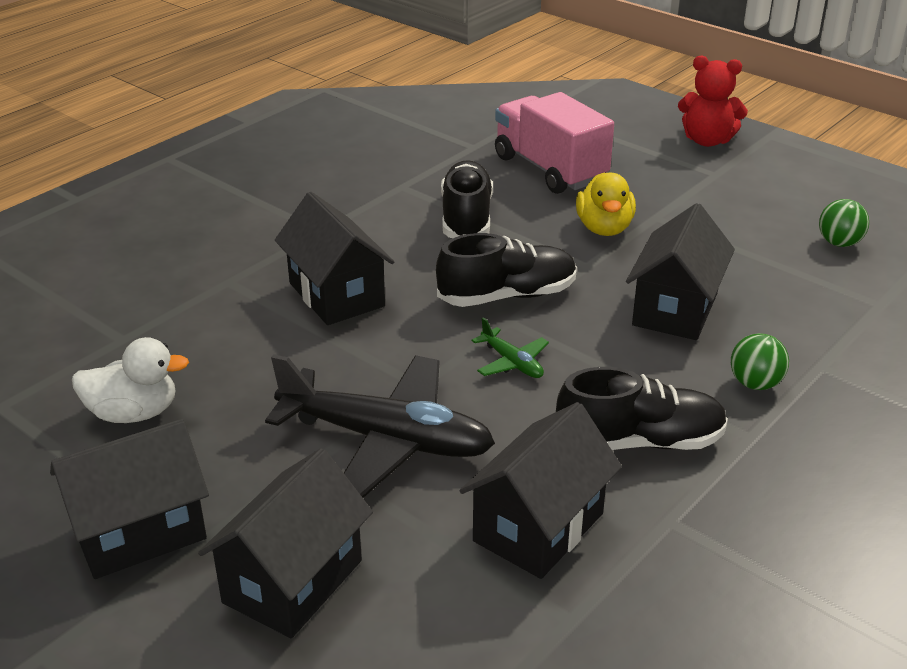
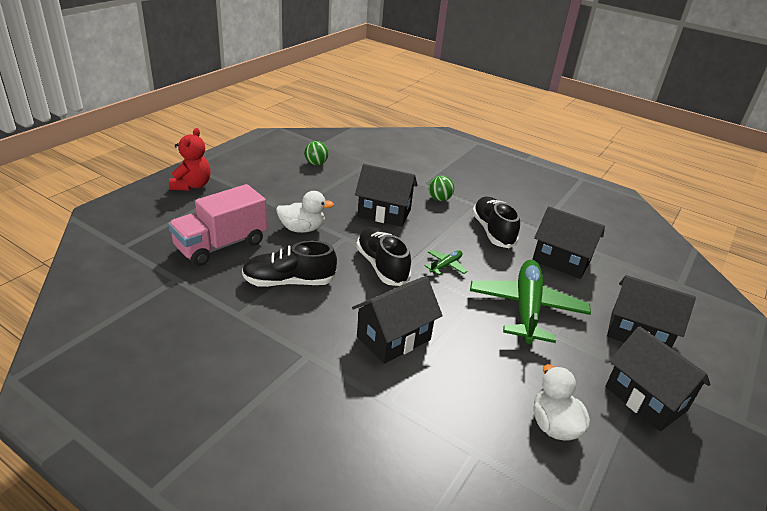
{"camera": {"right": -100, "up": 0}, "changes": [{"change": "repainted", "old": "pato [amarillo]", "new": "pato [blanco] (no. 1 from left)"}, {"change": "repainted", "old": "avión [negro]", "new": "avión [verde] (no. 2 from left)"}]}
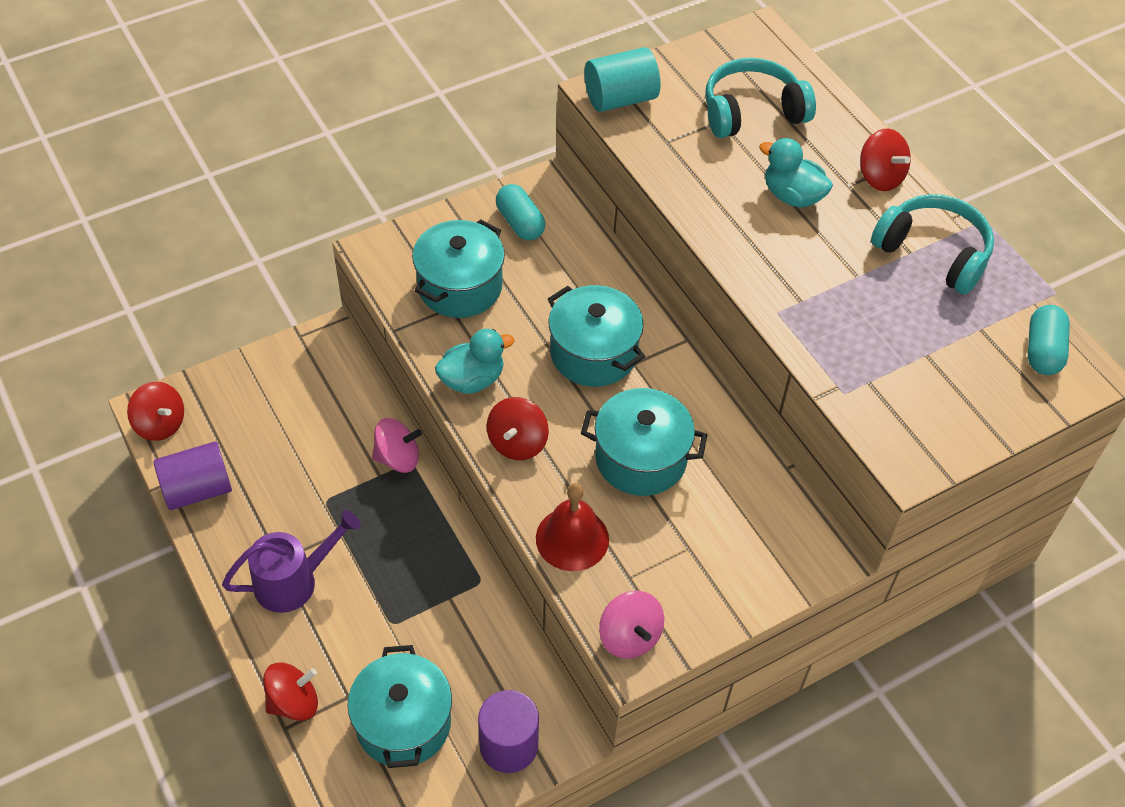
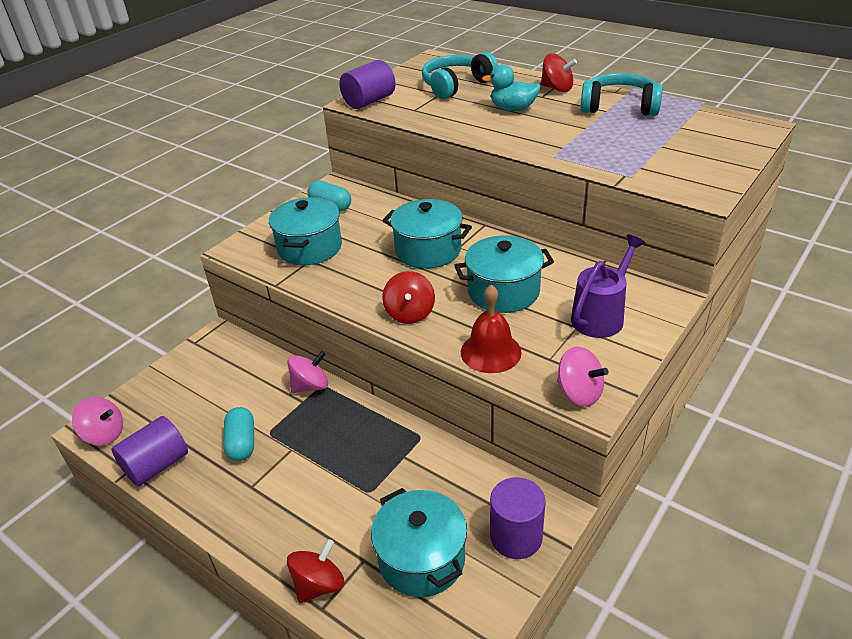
{"camera": {"right": -20, "up": -15}, "changes": [{"change": "repainted", "old": "cilindro [turquesa]", "new": "cilindro [morado] (no. 2 from left)"}, {"change": "shifted", "old": "cápsula [turquesa] (no. 2 from left in the first image)", "new": "cápsula [turquesa] (no. 1 from left)"}, {"change": "gone", "old": "pato [turquesa] (no. 1 from left)"}, {"change": "repainted", "old": "peonza [rojo] (no. 1 from left)", "new": "peonza [rosa] (no. 1 from left)"}, {"change": "shifted", "old": "regadera [morado]"}]}
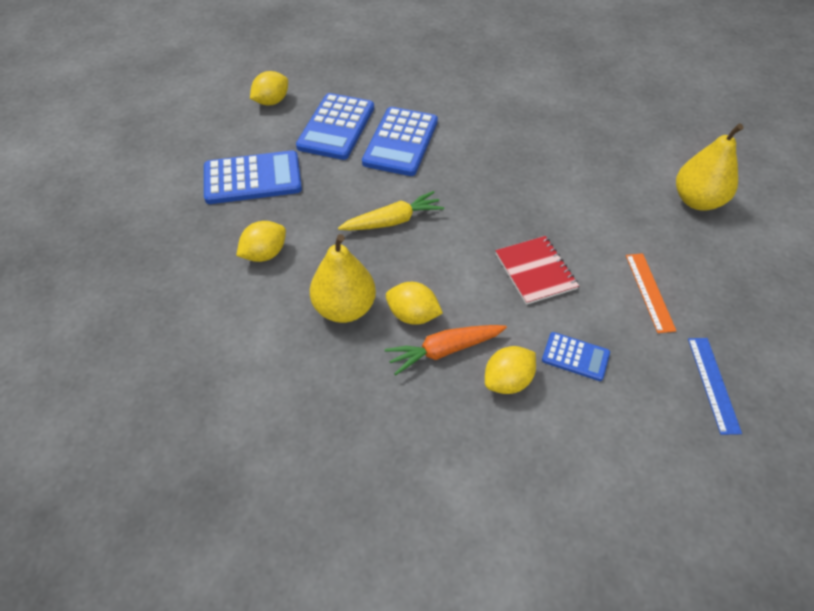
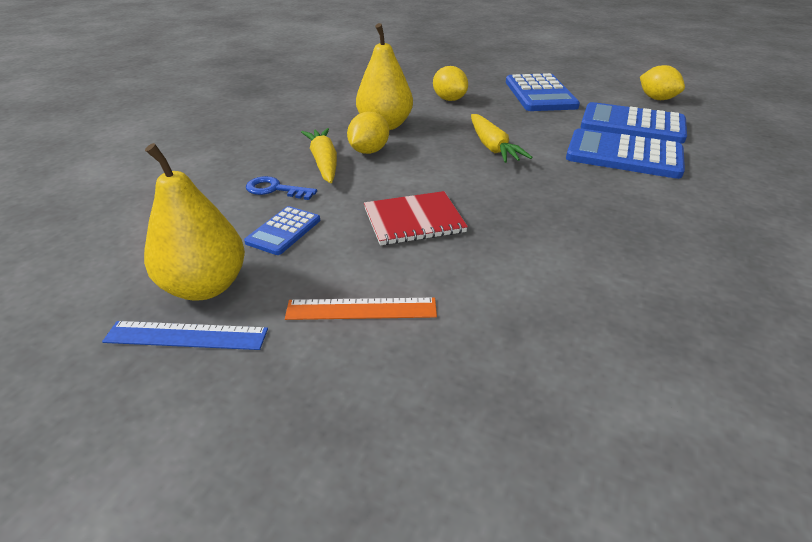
{"camera": {"right": 95, "up": -15}, "changes": [{"change": "shifted", "old": "pera [amarillo] (no. 2 from left in the first image)", "new": "pera [amarillo] (no. 1 from left)"}, {"change": "repainted", "old": "zanahoria [naranja]", "new": "zanahoria [amarillo] (no. 1 from left)"}, {"change": "swapped", "old": "limón [amarillo] (no. 4 from left)", "new": "llave [azul]"}]}
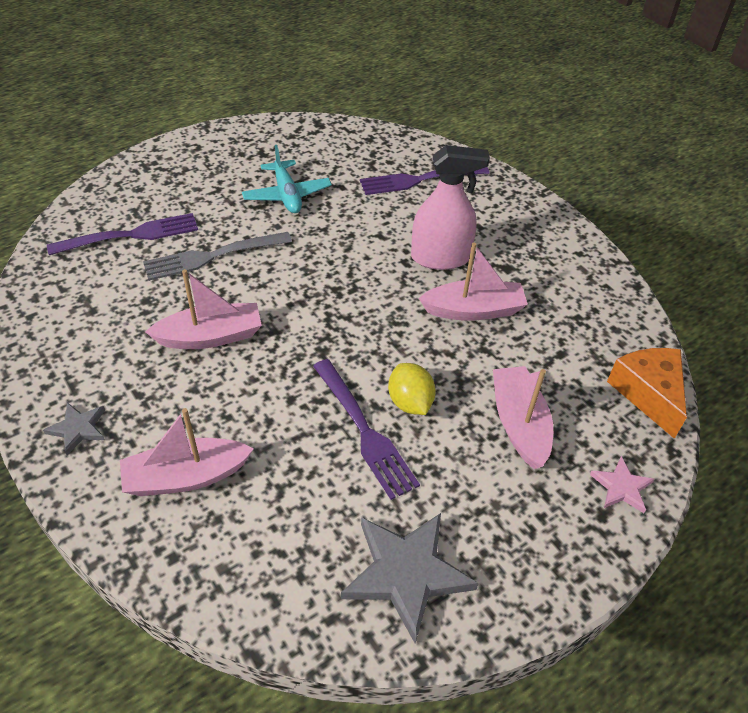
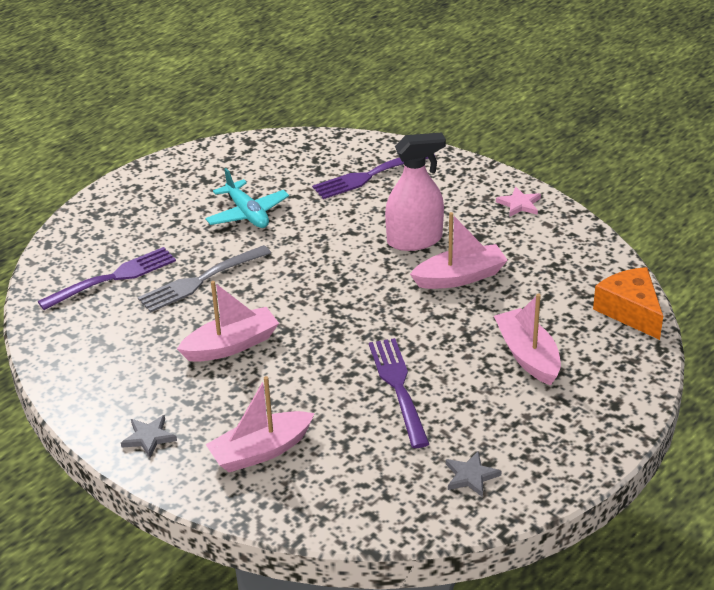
{"camera": {"right": -10, "up": -10}, "changes": [{"change": "rotated", "old": "tenedor [morado] (no. 2 from left in the first image)", "degrees": -150}, {"change": "gone", "old": "limón [amarillo]"}, {"change": "shifted", "old": "estrella [rosa]"}, {"change": "scaled", "old": "estrella [gris] (no. 2 from left)", "factor": 0.51}]}
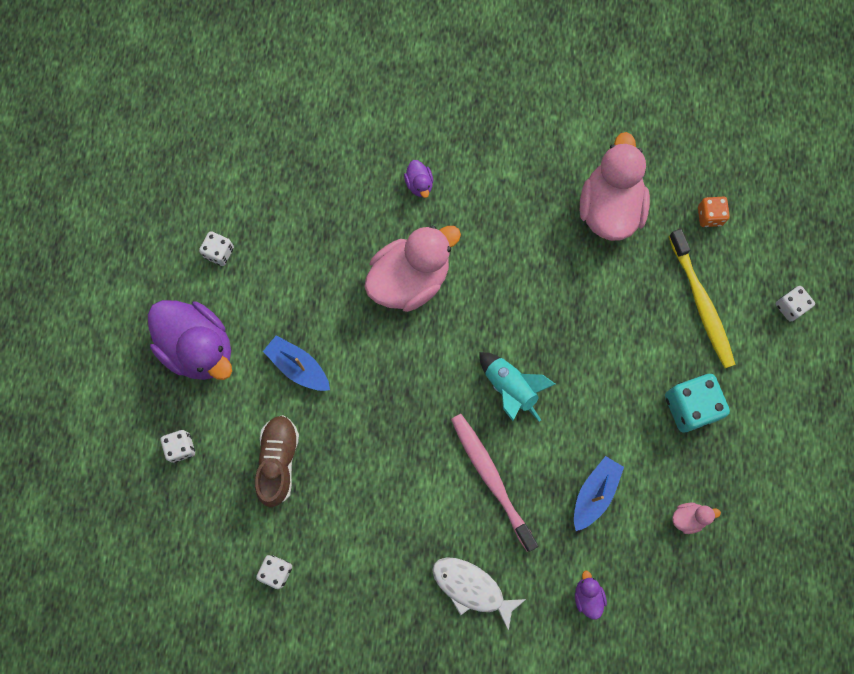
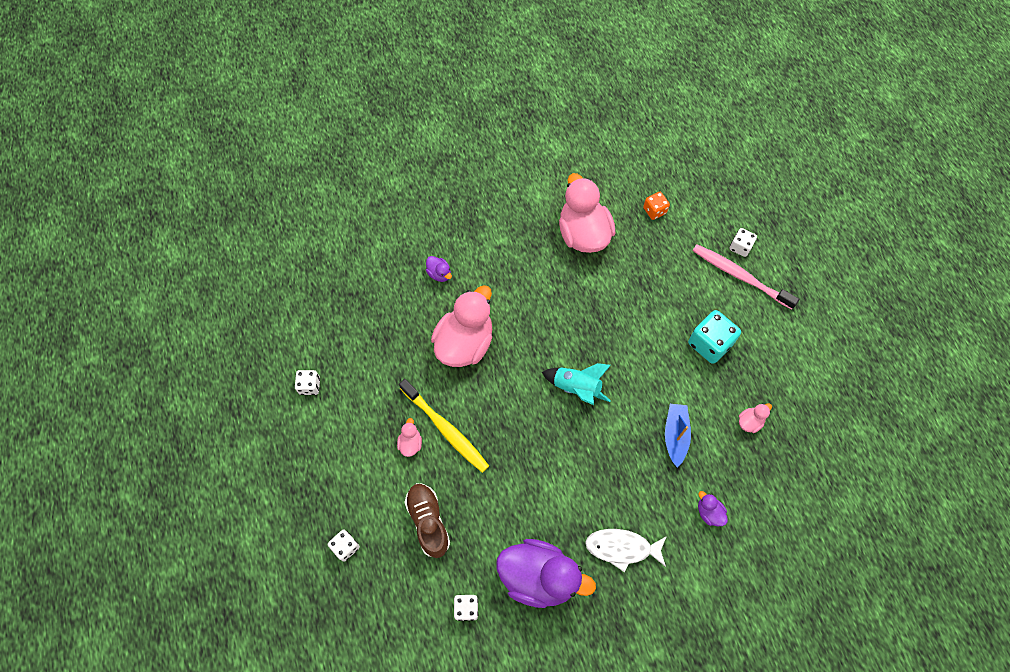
{"camera": {"right": -25, "up": -10}, "changes": [{"change": "shifted", "old": "cepillo de dientes [amarillo]"}, {"change": "shifted", "old": "pato [morado] (no. 1 from left in the first image)", "new": "pato [morado] (no. 2 from left)"}, {"change": "swapped", "old": "barco [azul] (no. 1 from left)", "new": "pato [rosa] (no. 1 from left)"}, {"change": "shifted", "old": "cepillo de dientes [rosa]"}]}
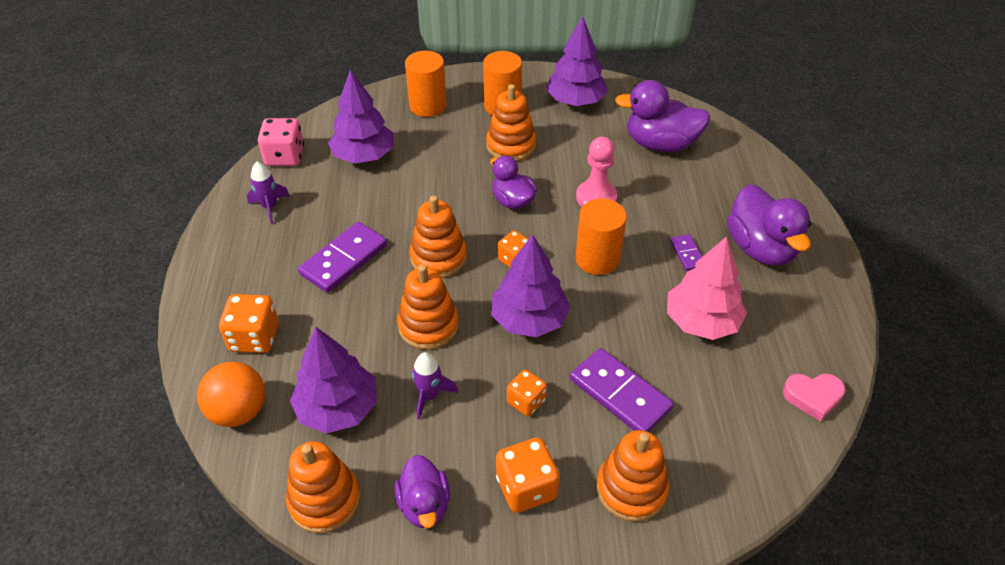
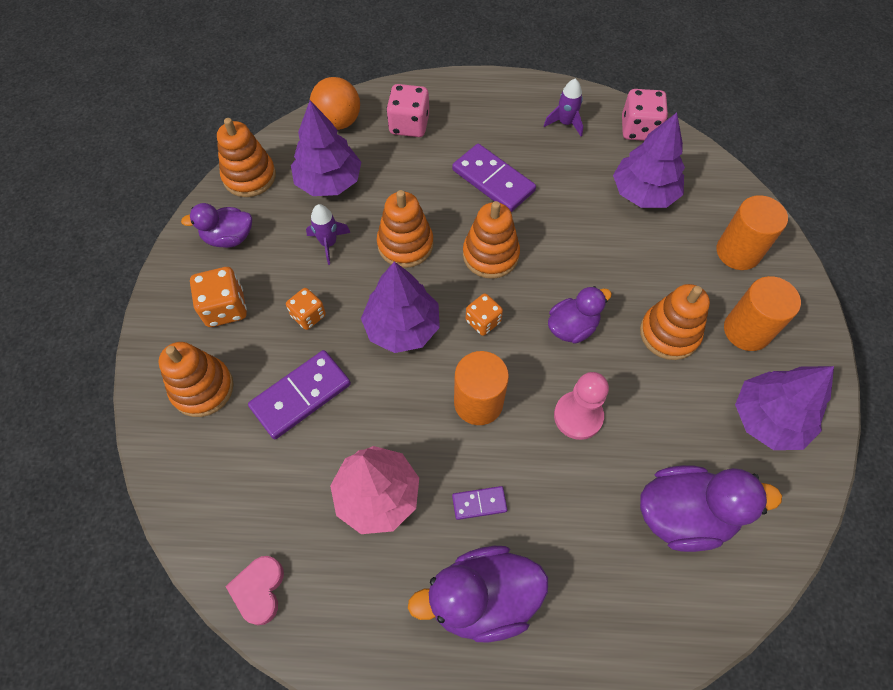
{"camera": {"right": 95, "up": 15}, "changes": [{"change": "rotated", "old": "pato [morado] (no. 3 from left in the first image)", "degrees": 75}, {"change": "repainted", "old": "dado [naranja] (no. 1 from left)", "new": "dado [rosa] (no. 1 from left)"}]}
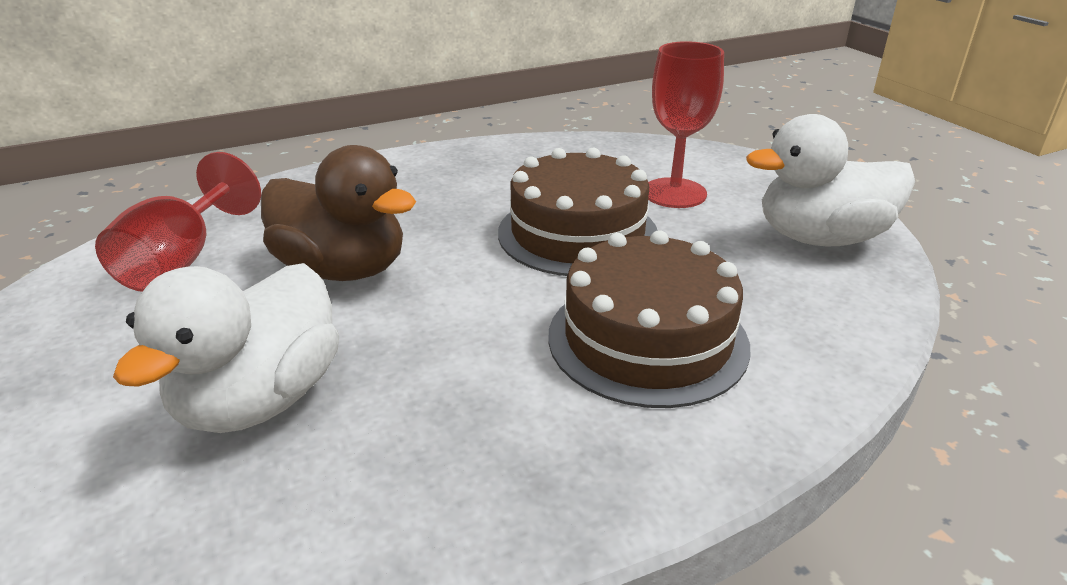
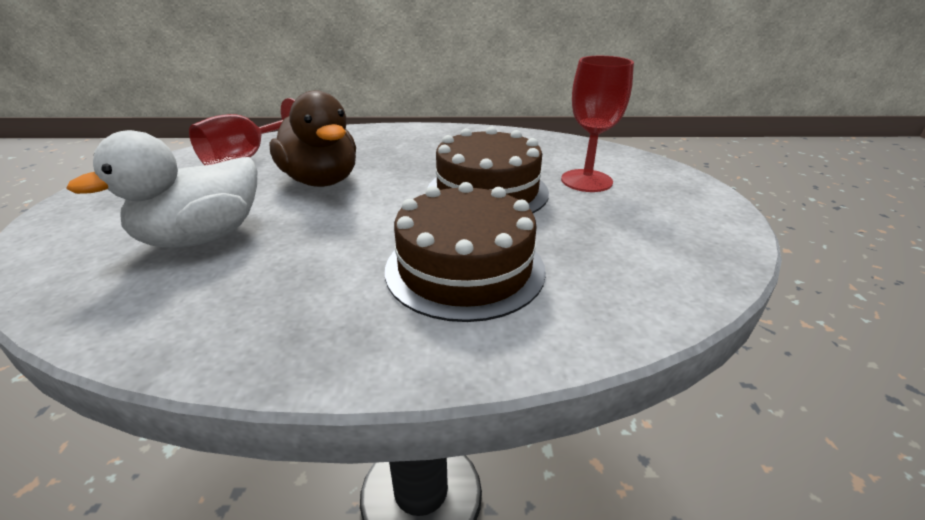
{"camera": {"right": 25, "up": 0}, "changes": [{"change": "gone", "old": "pato [blanco] (no. 2 from left)"}]}
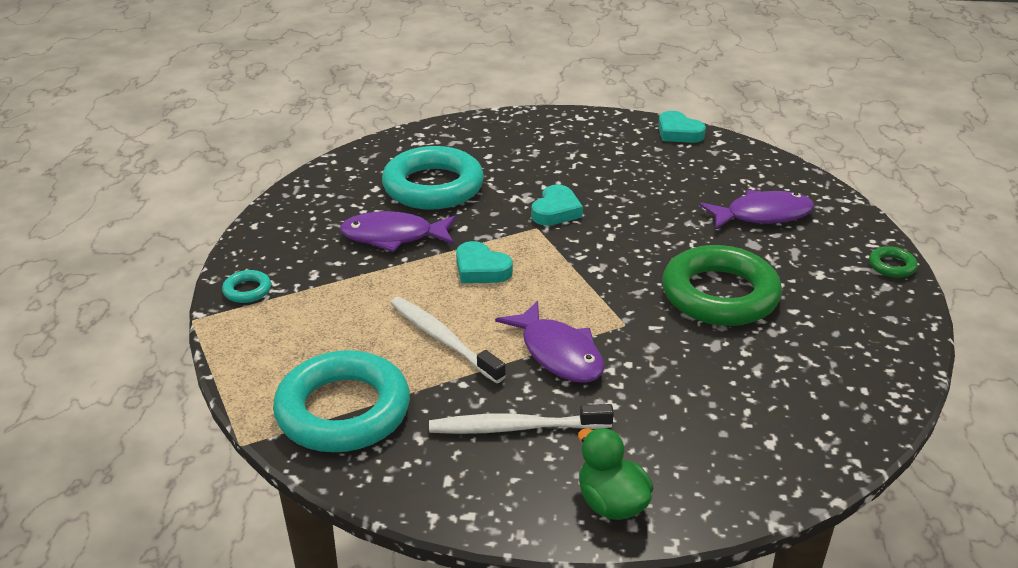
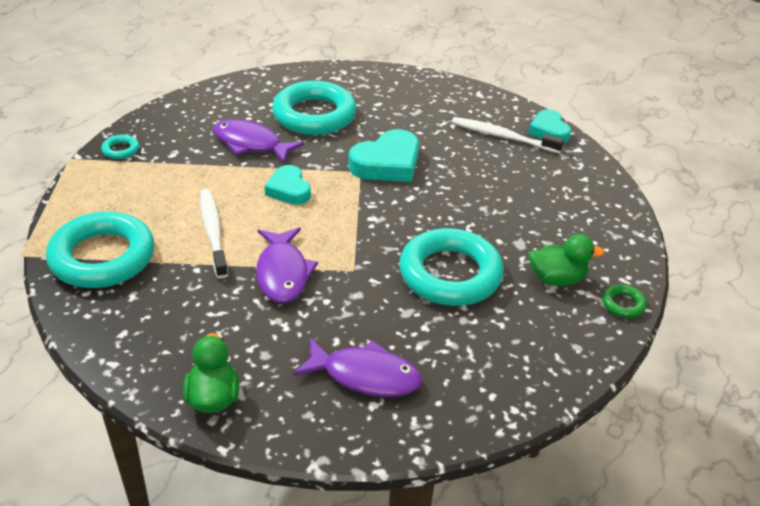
{"camera": {"right": 25, "up": 5}, "changes": [{"change": "scaled", "old": "corazón [turquesa] (no. 2 from left)", "factor": 1.56}, {"change": "shifted", "old": "pez [morado] (no. 3 from left)"}, {"change": "repainted", "old": "anillo [verde] (no. 1 from left)", "new": "anillo [turquesa] (no. 4 from left)"}, {"change": "shifted", "old": "cepillo de dientes [blanco] (no. 2 from left)"}, {"change": "new", "new": "pato [verde] (no. 2 from left)"}]}
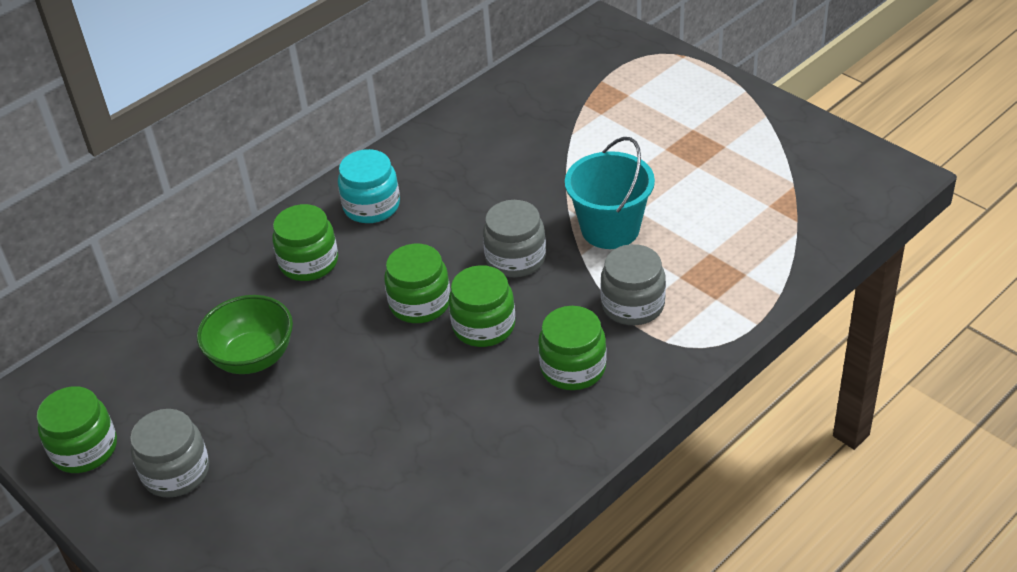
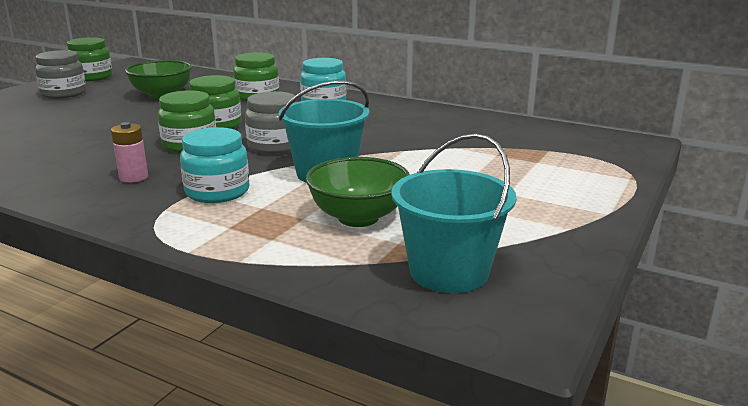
{"camera": {"right": 70, "up": -20}, "changes": [{"change": "repainted", "old": "tarro [gris] (no. 3 from left)", "new": "tarro [turquesa] (no. 1 from left)"}, {"change": "swapped", "old": "tarro [verde] (no. 5 from left)", "new": "pila [rosa]"}, {"change": "new", "new": "balde [turquesa] (no. 2 from left)"}, {"change": "new", "new": "cuenco [verde] (no. 2 from left)"}]}
